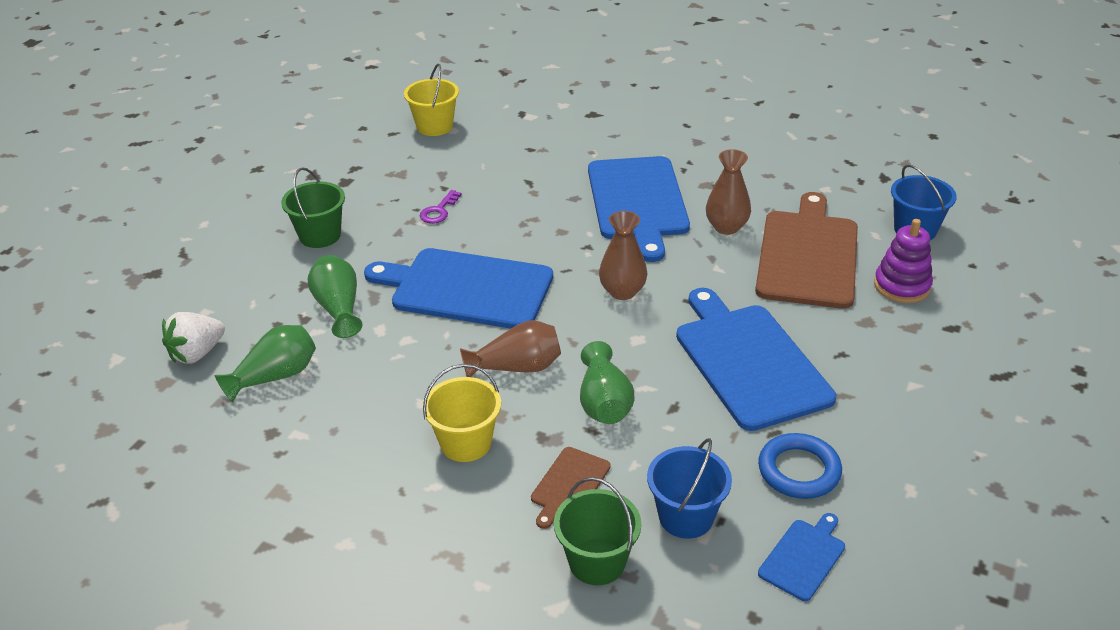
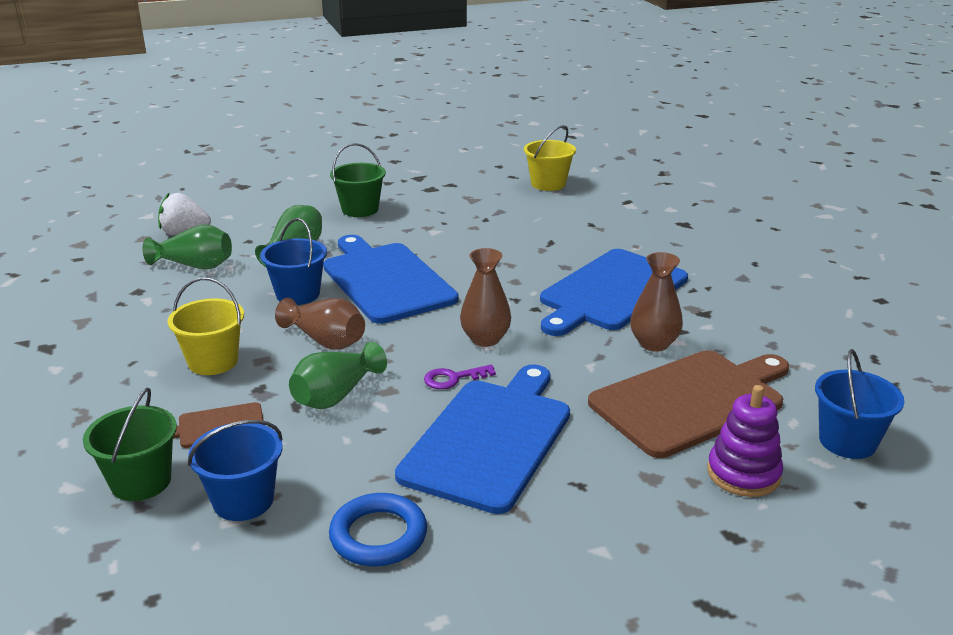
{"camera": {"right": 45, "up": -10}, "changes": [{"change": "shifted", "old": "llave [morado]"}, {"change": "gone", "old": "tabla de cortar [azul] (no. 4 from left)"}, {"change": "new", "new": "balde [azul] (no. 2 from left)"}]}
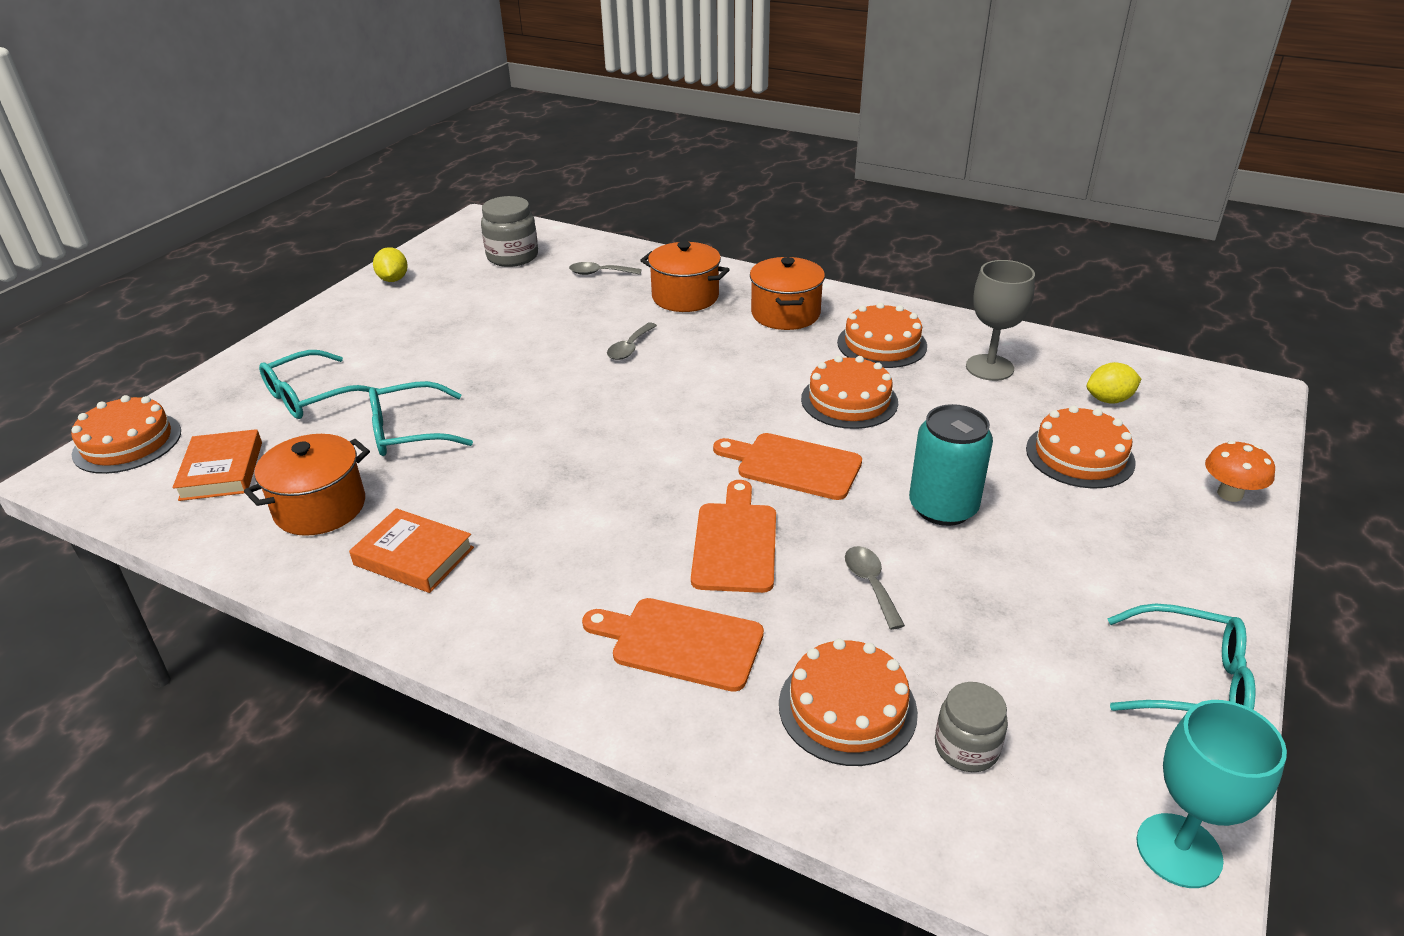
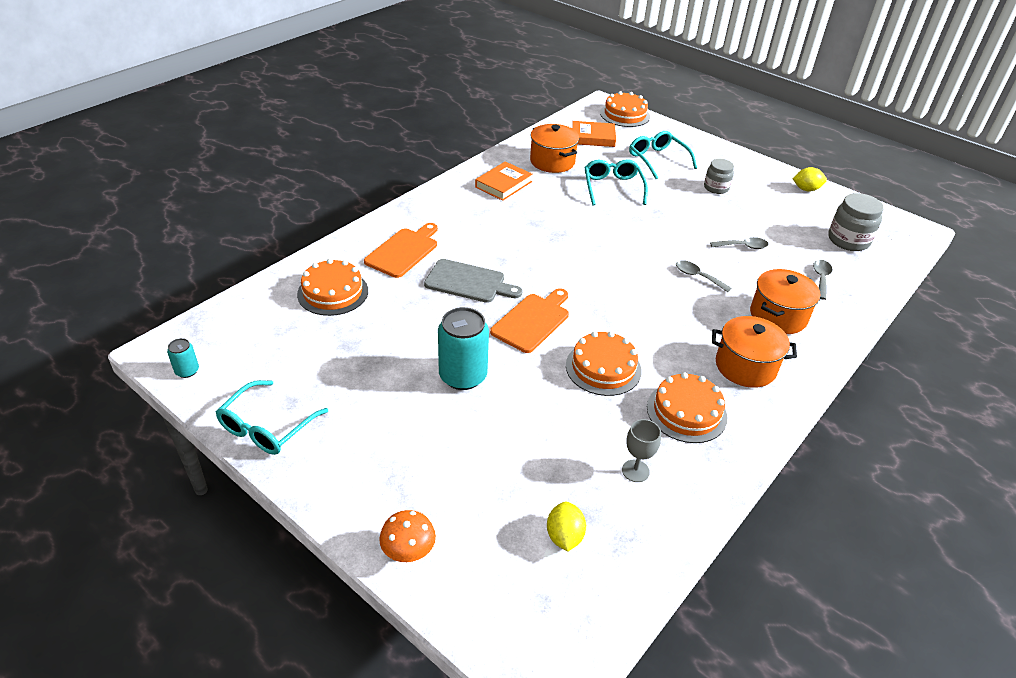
{"camera": {"right": 100, "up": 5}, "changes": [{"change": "scaled", "old": "copa [gris]", "factor": 0.63}, {"change": "gone", "old": "tarta [naranja] (no. 5 from left)"}, {"change": "repainted", "old": "tabla de cortar [naranja] (no. 2 from left)", "new": "tabla de cortar [gris]"}, {"change": "shifted", "old": "cuchara [gris] (no. 3 from left in the first image)", "new": "cuchara [gris] (no. 2 from left)"}, {"change": "shifted", "old": "tarro [gris] (no. 2 from left in the first image)", "new": "tarro [gris] (no. 1 from left)"}, {"change": "swapped", "old": "copa [turquesa]", "new": "lata [turquesa] (no. 1 from left)"}]}
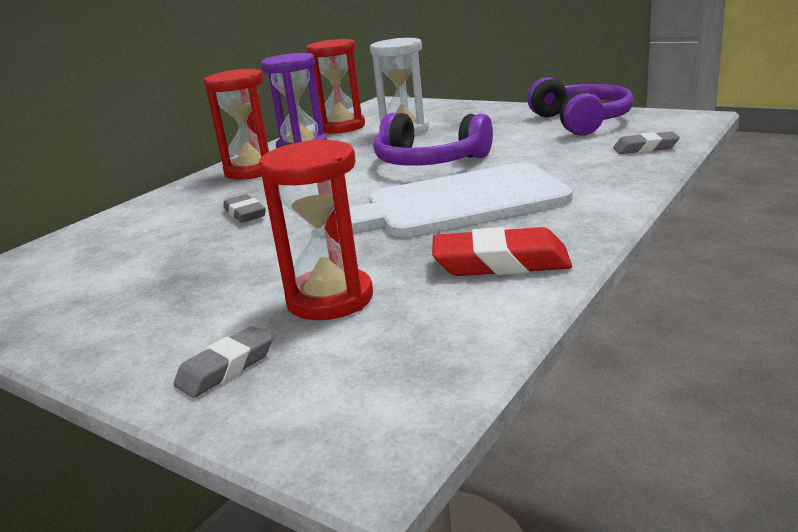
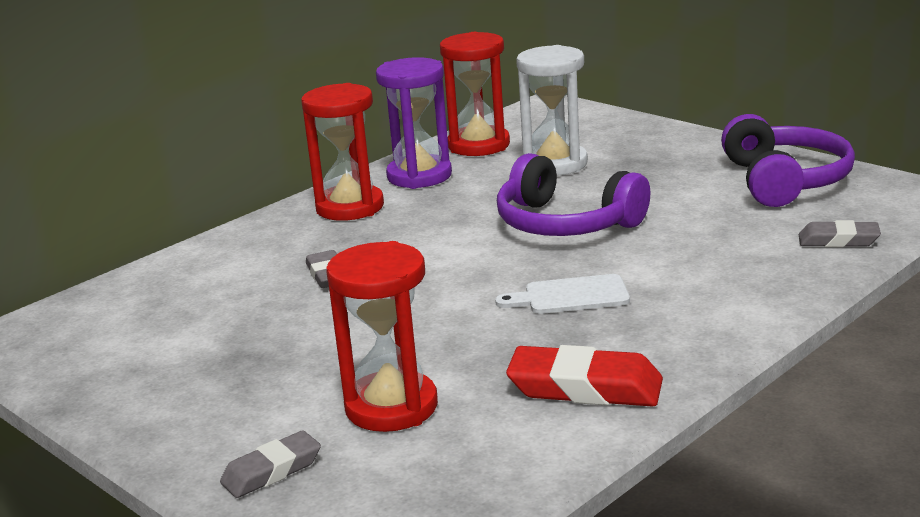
{"camera": {"right": 10, "up": 0}, "changes": [{"change": "scaled", "old": "tabla de cortar [blanco]", "factor": 0.44}]}
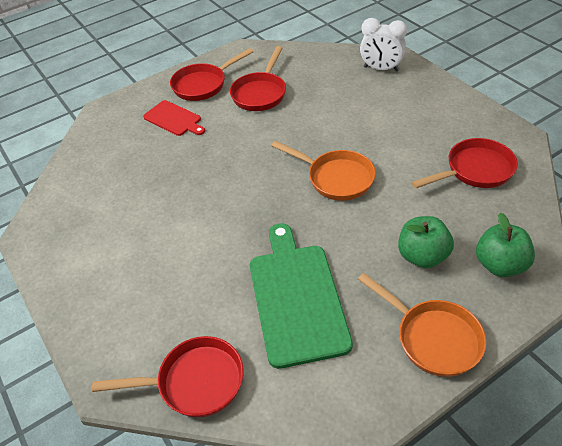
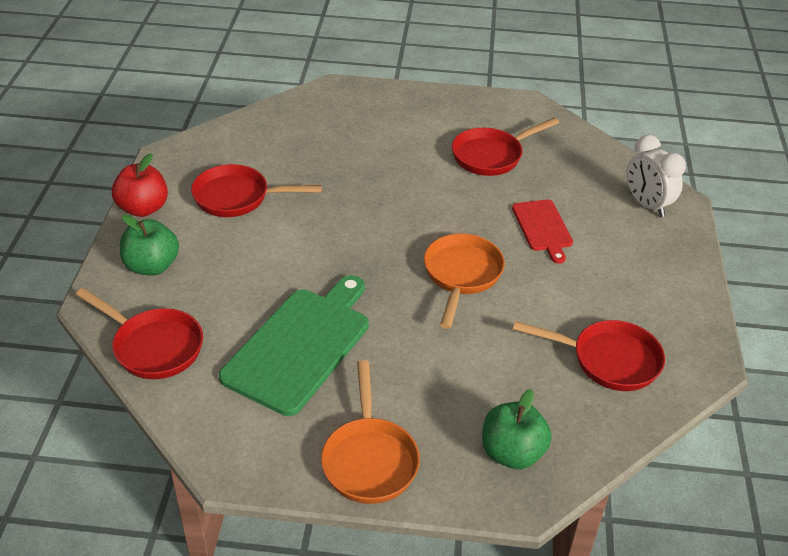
{"camera": {"right": 35, "up": -5}, "changes": [{"change": "shifted", "old": "sartén [rojo] (no. 2 from left)"}, {"change": "shifted", "old": "tabla de cortar [rojo]"}, {"change": "rotated", "old": "sartén [naranja] (no. 1 from left in the first image)", "degrees": -150}, {"change": "shifted", "old": "manzana [verde] (no. 1 from left)"}, {"change": "new", "new": "manzana [rojo]"}]}
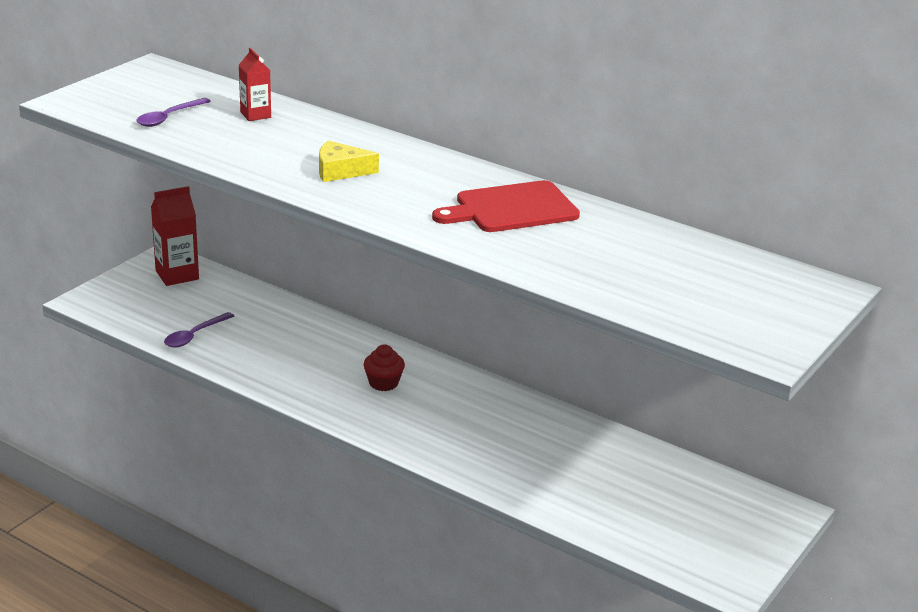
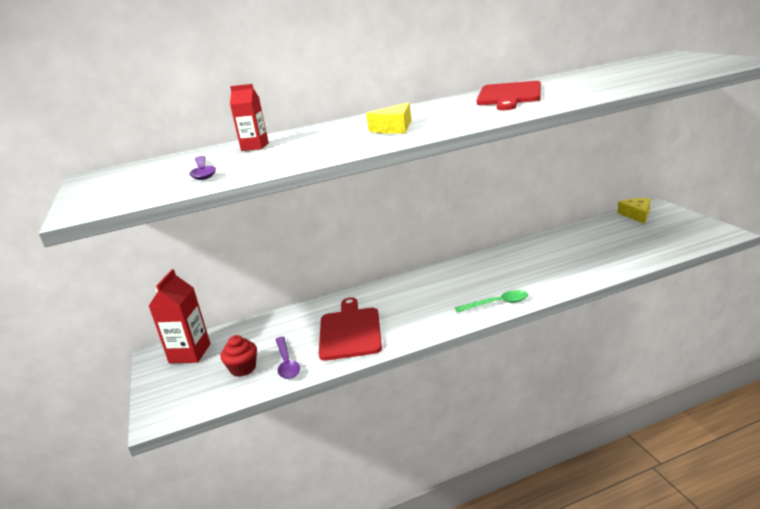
{"camera": {"right": -50, "up": -5}, "changes": [{"change": "shifted", "old": "magdalena [rojo]"}, {"change": "new", "new": "queso [amarillo] (no. 2 from left)"}, {"change": "new", "new": "cuchara [verde]"}, {"change": "new", "new": "tabla de cortar [rojo] (no. 1 from left)"}]}
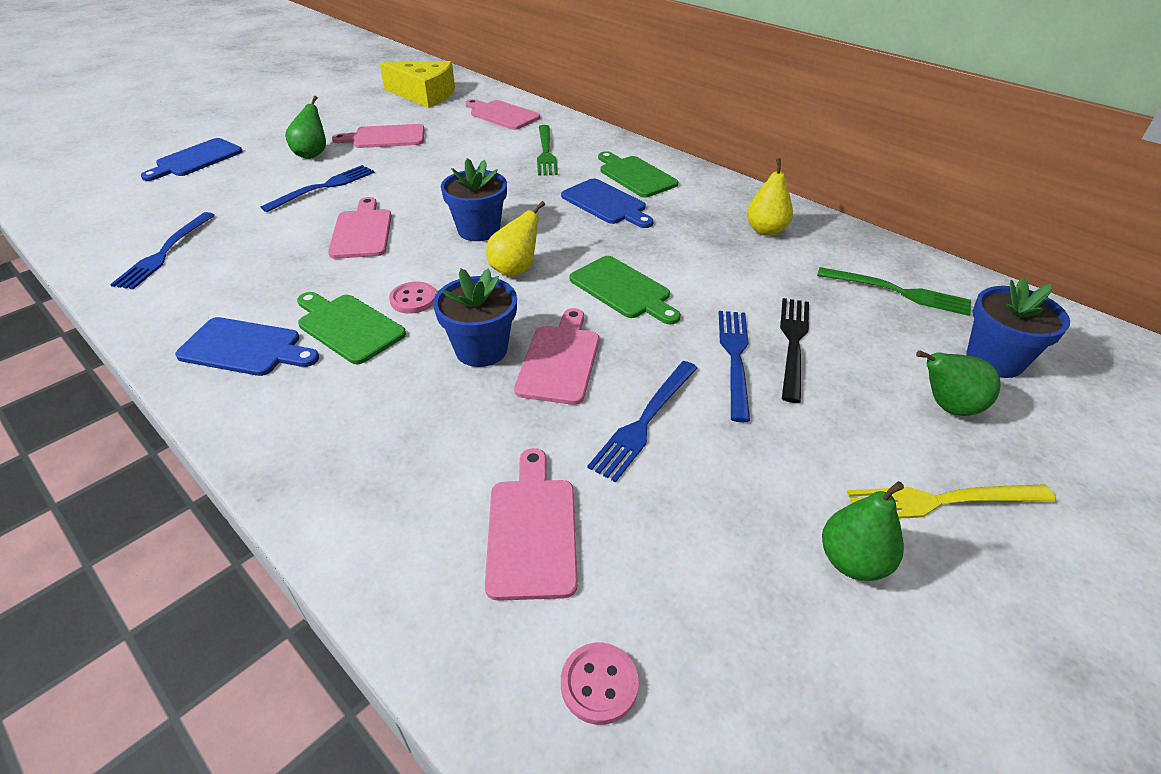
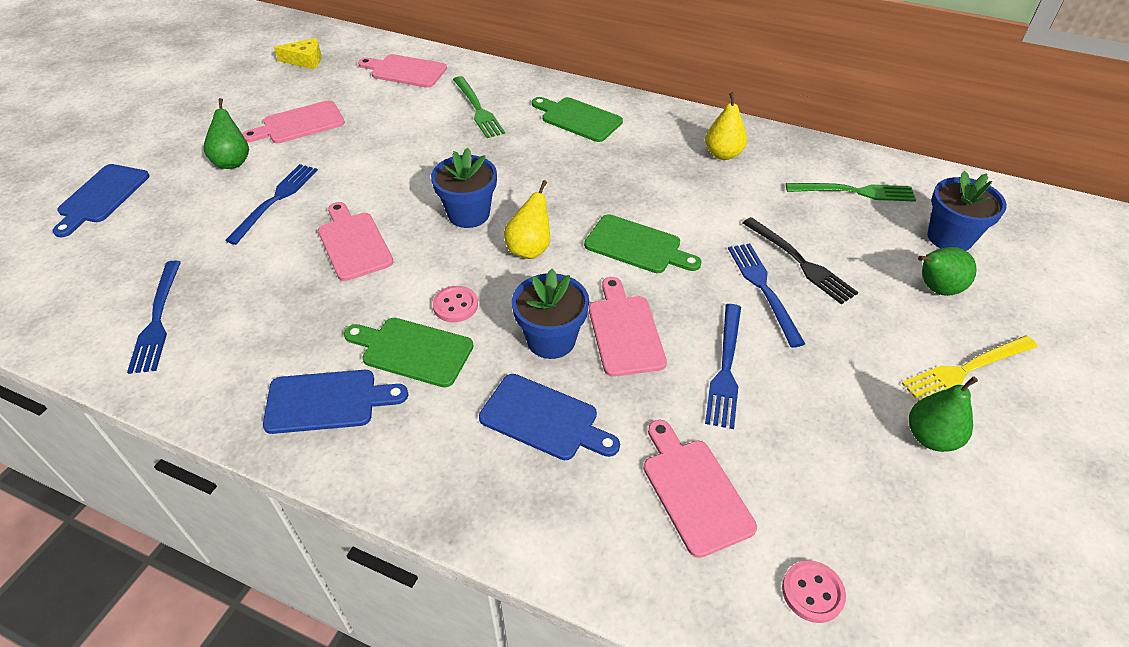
{"camera": {"right": -20, "up": 5}, "changes": [{"change": "scaled", "old": "queso [amarillo]", "factor": 0.55}, {"change": "shifted", "old": "tabla de cortar [azul] (no. 3 from left)"}, {"change": "rotated", "old": "tenedor [negro]", "degrees": 150}]}
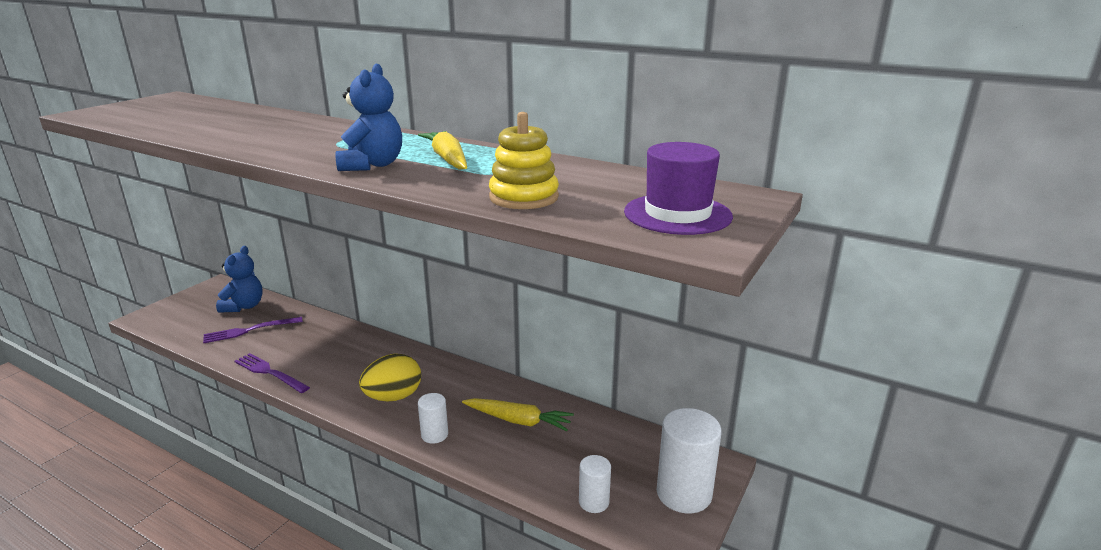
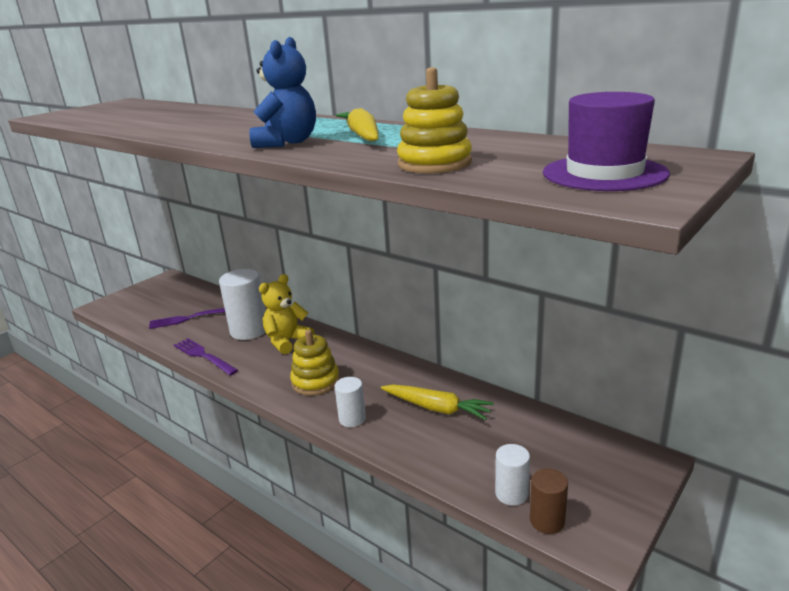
{"camera": {"right": 10, "up": 0}, "changes": [{"change": "gone", "old": "osito [azul] (no. 1 from left)"}, {"change": "swapped", "old": "huevo [amarillo]", "new": "juguete apilable [amarillo] (no. 1 from left)"}, {"change": "shifted", "old": "cilindro [blanco] (no. 3 from left in the first image)", "new": "cilindro [blanco] (no. 1 from left)"}, {"change": "new", "new": "osito [amarillo]"}, {"change": "new", "new": "cilindro [marrón]"}]}
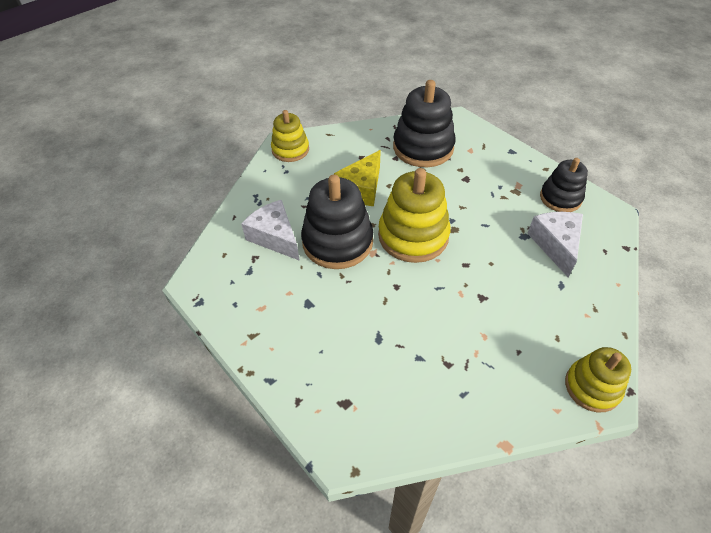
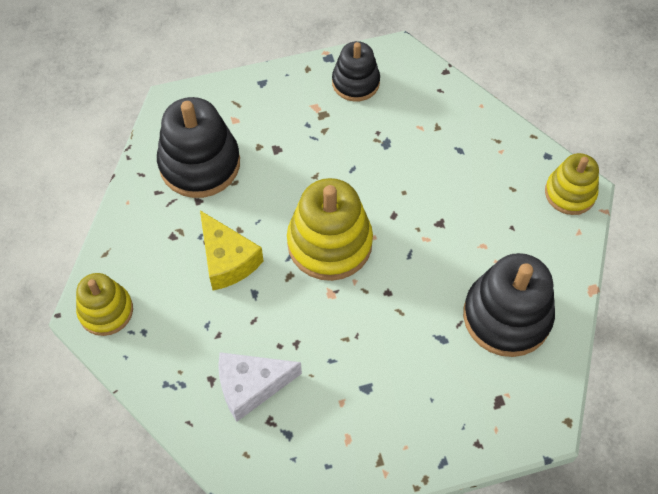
{"camera": {"right": -65, "up": 10}, "changes": [{"change": "shifted", "old": "juguete apilable [negro] (no. 1 from left in the first image)", "new": "juguete apilable [negro] (no. 3 from left)"}, {"change": "gone", "old": "queso [blanco] (no. 2 from left)"}]}
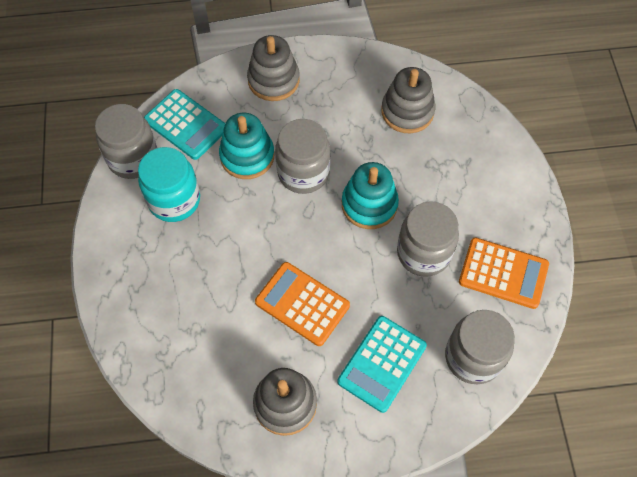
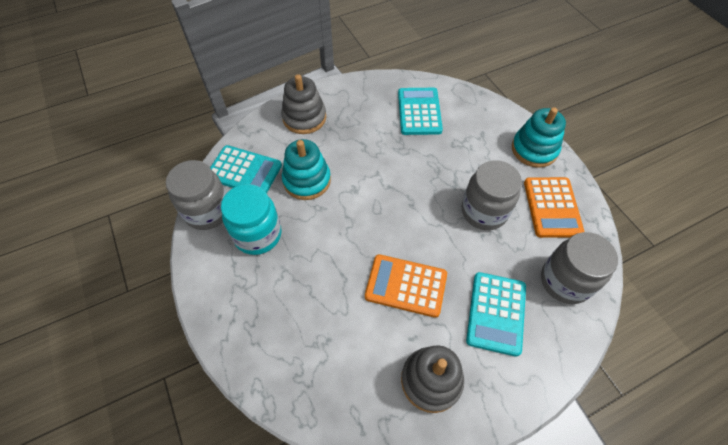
{"camera": {"right": -20, "up": -5}, "changes": [{"change": "swapped", "old": "juguete apilable [gris] (no. 3 from left)", "new": "calculadora [turquesa] (no. 2 from left)"}, {"change": "gone", "old": "tarro [gris] (no. 2 from left)"}, {"change": "shifted", "old": "juguete apilable [turquesa] (no. 2 from left)"}, {"change": "rotated", "old": "calculadora [naranja] (no. 2 from left)", "degrees": 90}]}
